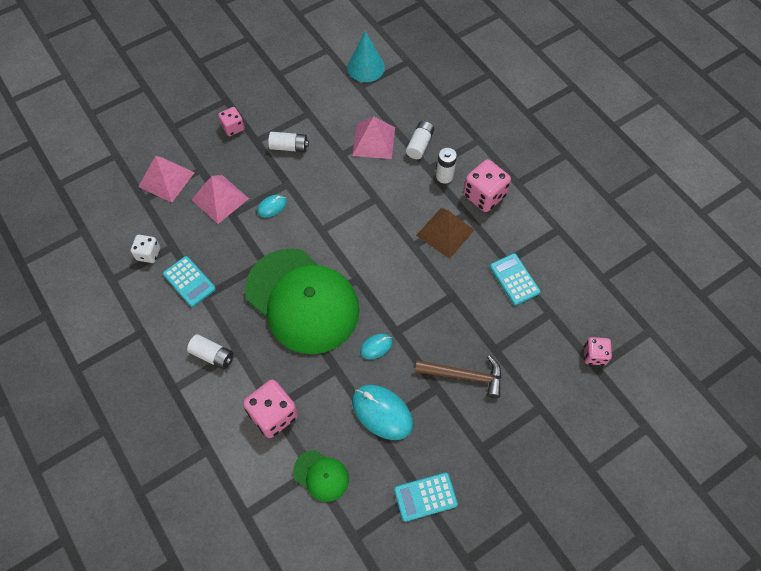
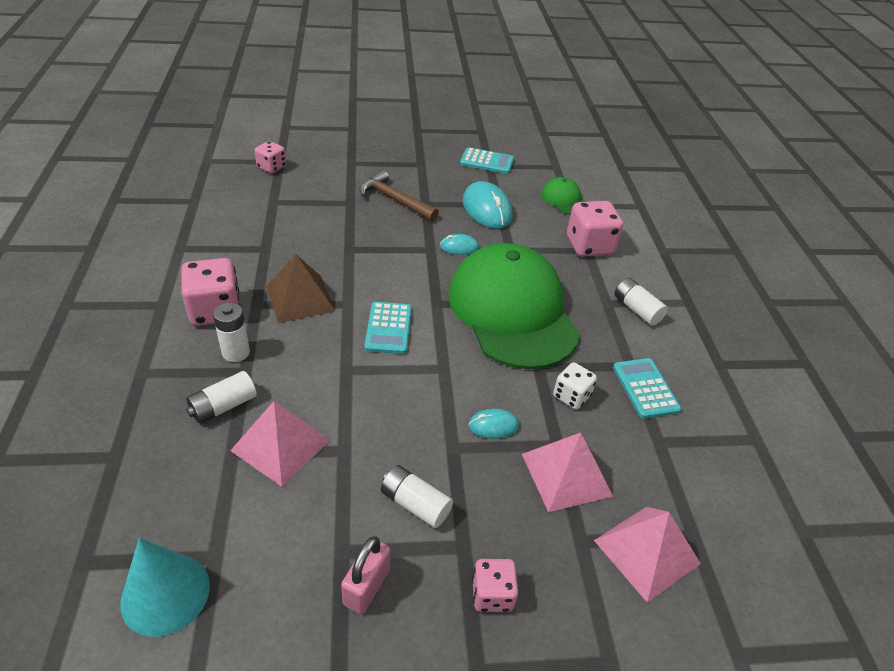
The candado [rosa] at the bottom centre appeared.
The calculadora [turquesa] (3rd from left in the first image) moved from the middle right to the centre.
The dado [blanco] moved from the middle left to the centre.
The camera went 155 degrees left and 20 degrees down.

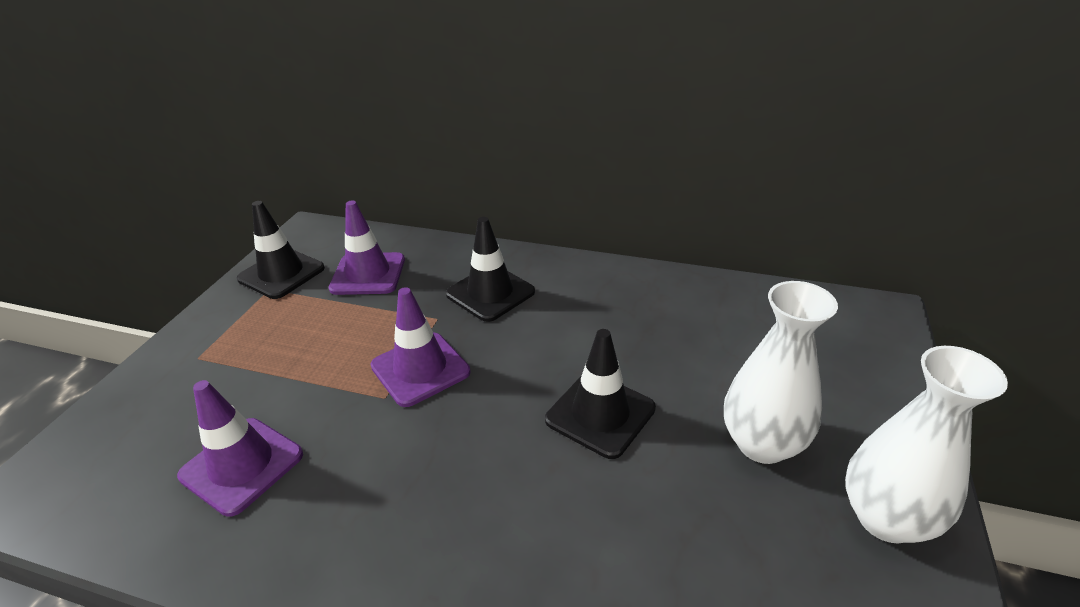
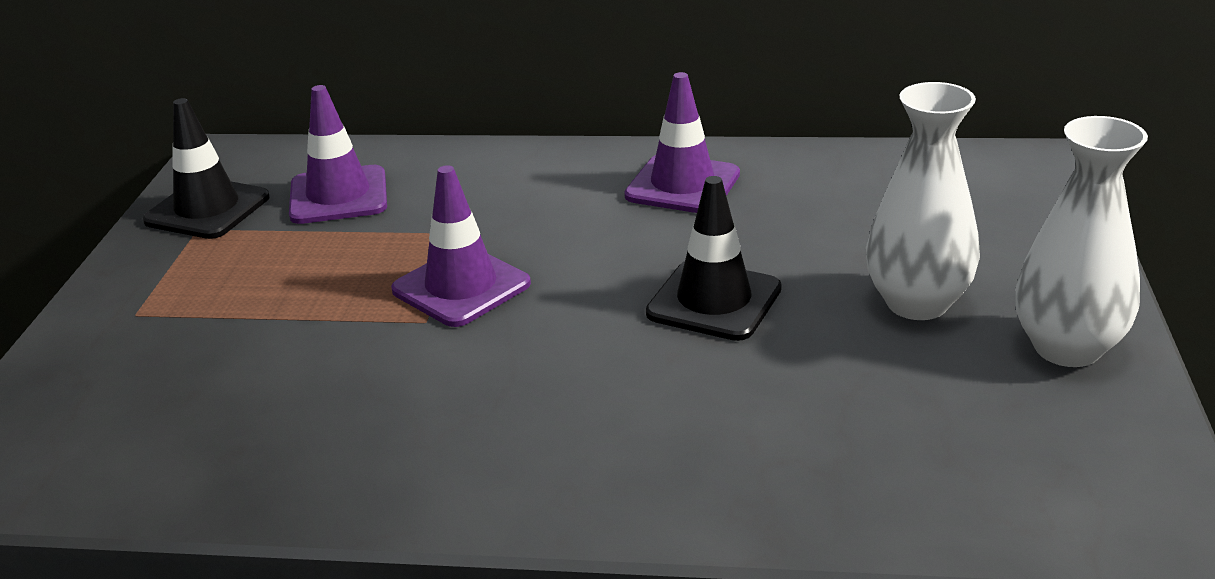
The cono de tráfico [morado] (1st from left in the first image) moved from the bottom left to the top centre.
The cono de tráfico [negro] (2nd from left) at the centre disappeared.
The camera went 10 degrees left and 5 degrees down.

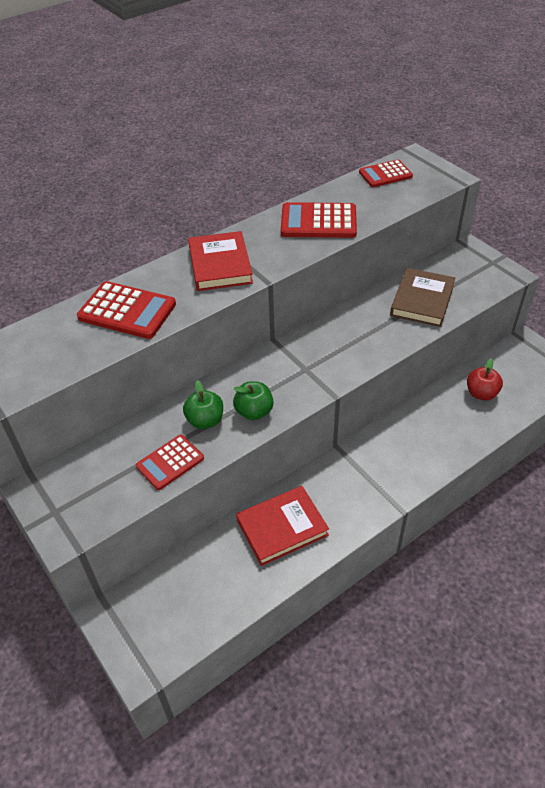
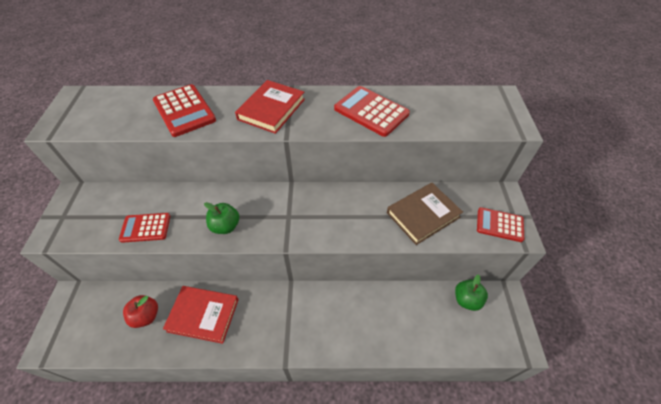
The manzana [rojo] moved from the middle right to the bottom left.
The manzana [verde] (1st from left in the first image) moved from the centre to the bottom right.
The calculadora [rojo] (4th from left) moved from the top right to the middle right.
The camera went 35 degrees right and 5 degrees up.

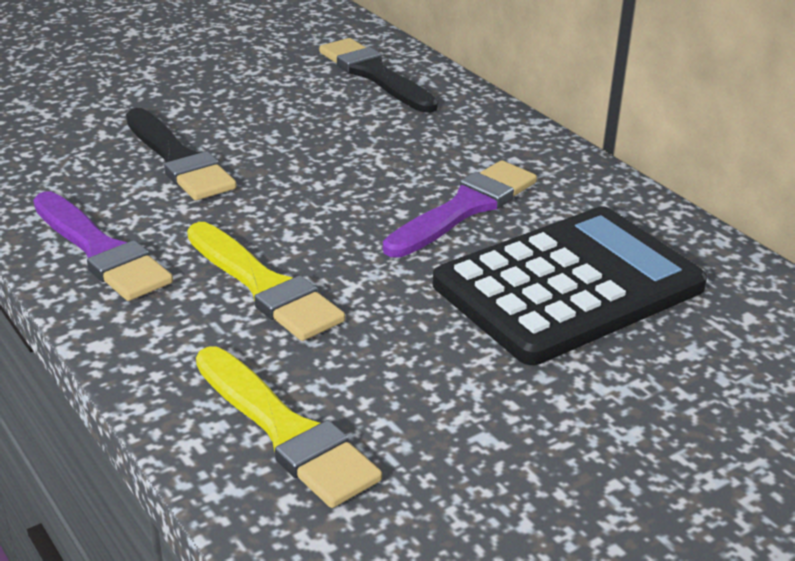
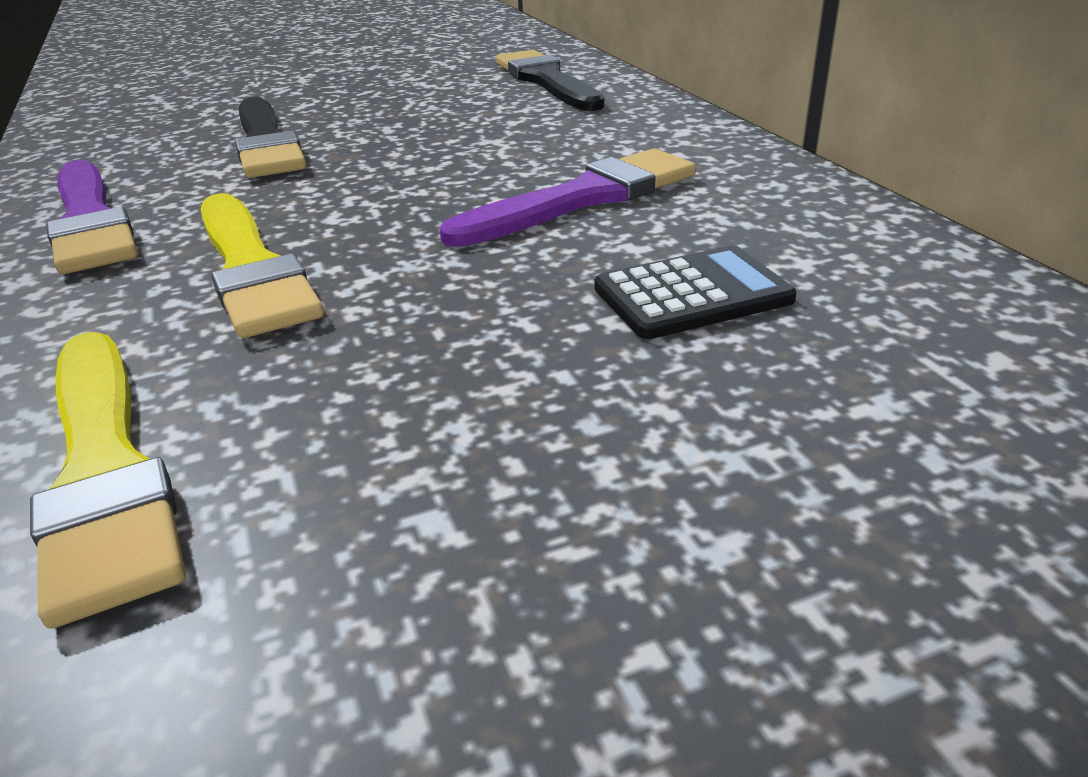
The calculadora [negro] at the middle right changed to 0.46 times the size.
The camera went 15 degrees right and 0 degrees up.

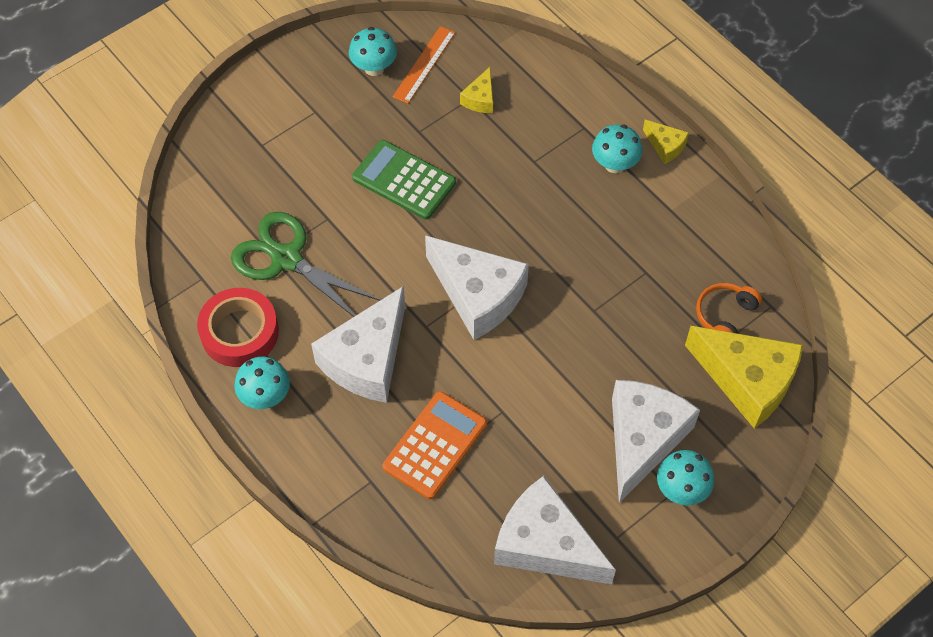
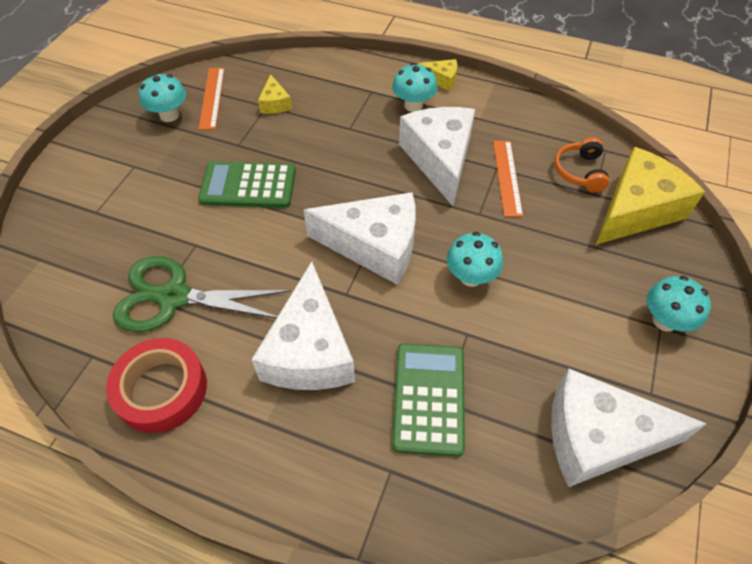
The calculadora [naranja] at the bottom centre became the calculadora [verde] (2nd from left) at the bottom centre.
The queso [blanco] (4th from left in the first image) moved from the bottom right to the top centre.
The seta [turquesa] (1st from left in the first image) moved from the middle left to the centre.
The regla [naranja] (2nd from left) at the top right appeared.
The queso [amarillo] (3rd from left) at the middle right turned 45 degrees counterclockwise.
The camera went 30 degrees left and 5 degrees down.

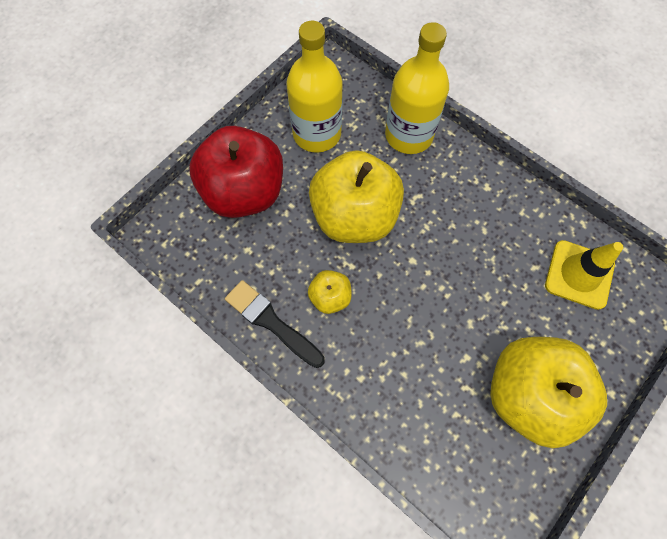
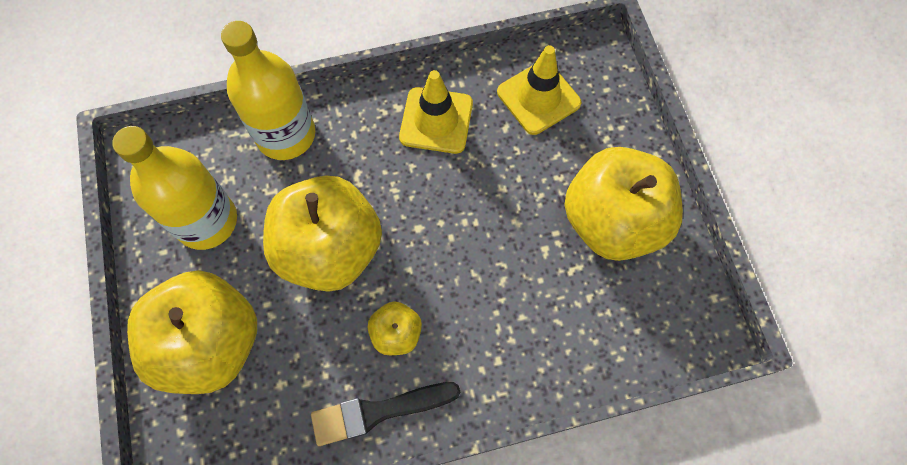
The manzana [rojo] at the top centre became the manzana [amarillo] (1st from left) at the bottom left.
The cono de tráfico [amarillo] (1st from left) at the top centre appeared.
The camera went 55 degrees left and 0 degrees up.

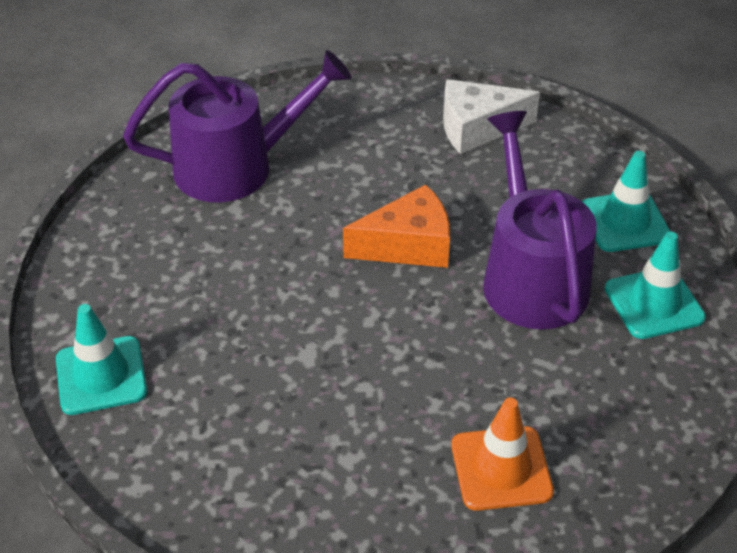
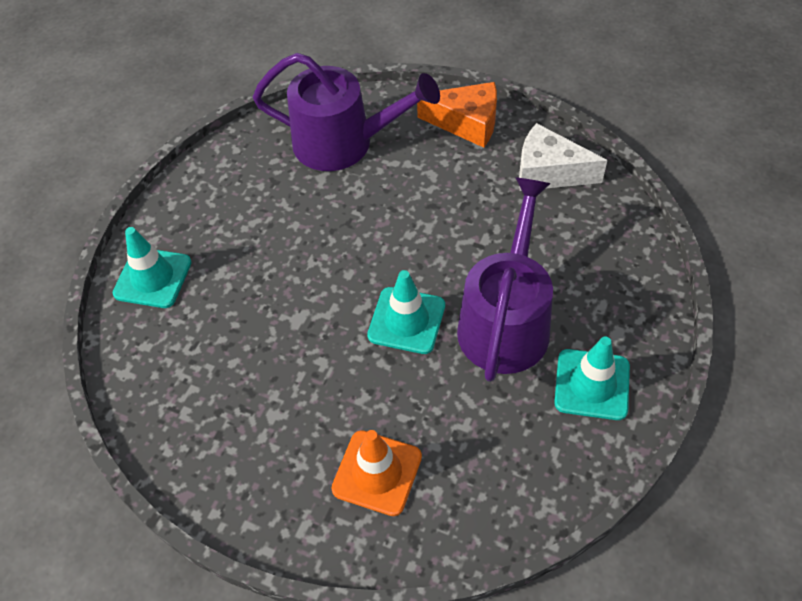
The cono de tráfico [turquesa] (2nd from left) moved from the middle right to the centre.
The queso [naranja] moved from the centre to the top centre.
The camera went 30 degrees right and 10 degrees up.

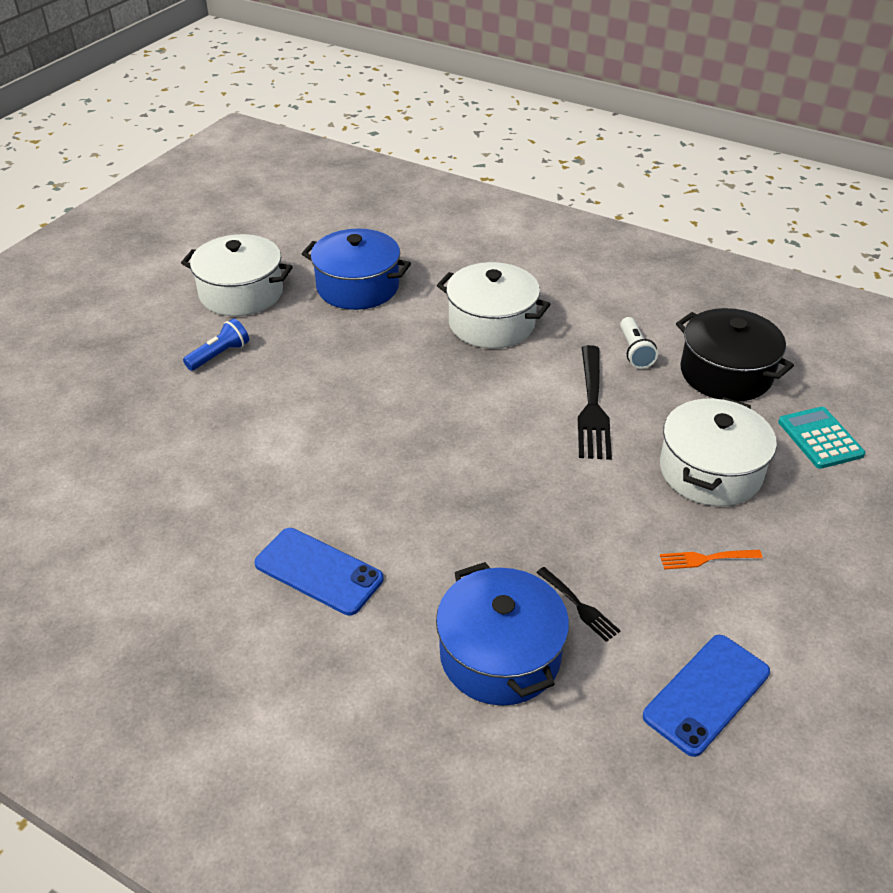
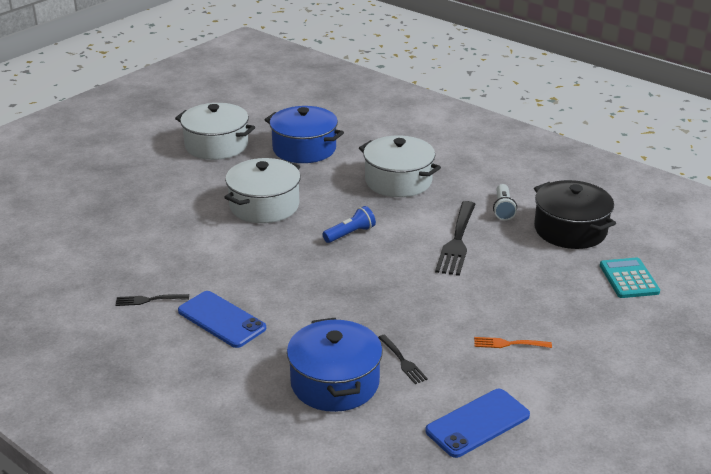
The tenedor [negro] (1st from left) at the middle left appeared.
The olla [blanco] (3rd from left in the first image) moved from the middle right to the centre.
The lámpara de mano [azul] moved from the middle left to the centre.
The camera went 10 degrees right and 10 degrees down.

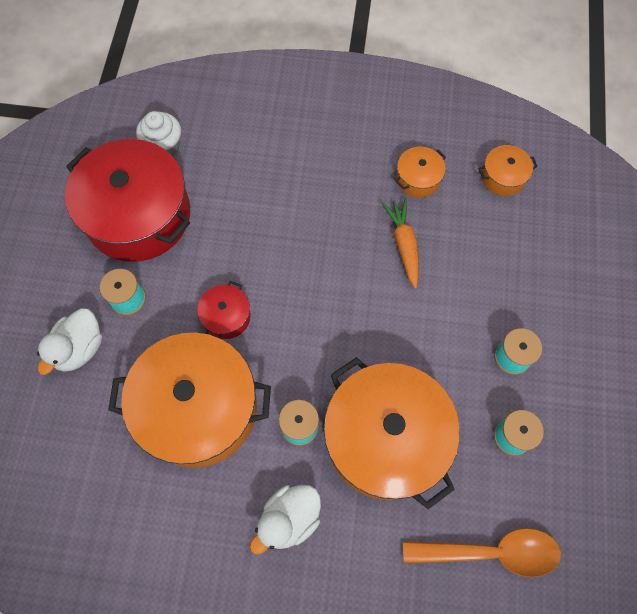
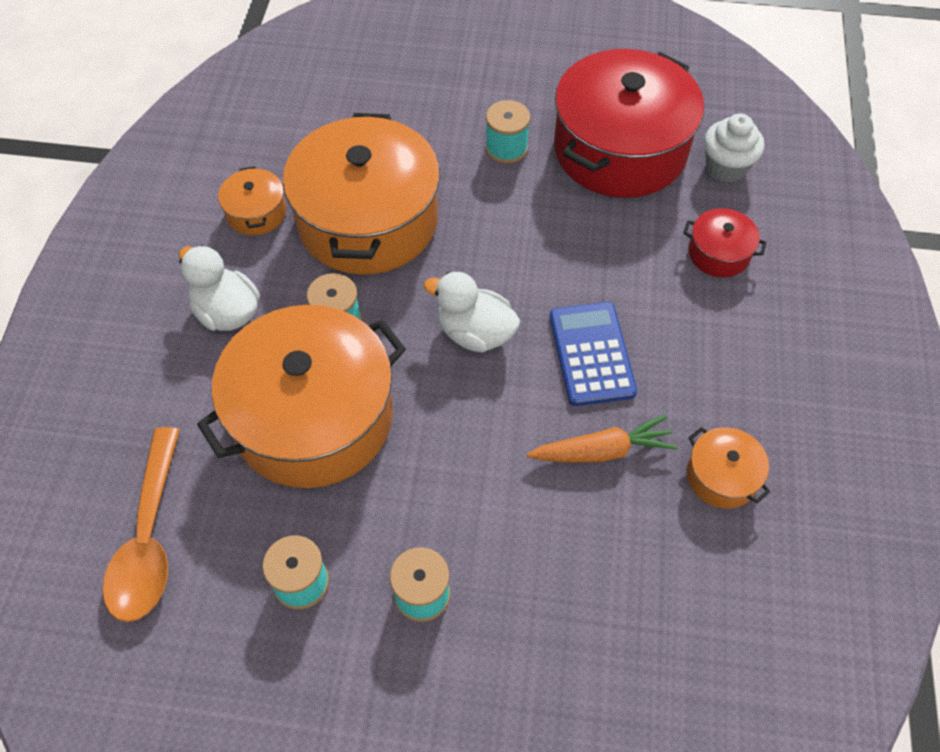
The olla [naranja] (4th from left in the first image) moved from the top right to the top left.
The pato [blanco] (1st from left in the first image) moved from the middle left to the centre.
The calculadora [azul] at the centre appeared.
The olla [rojo] (2nd from left) moved from the centre to the top right.
The camera went 90 degrees right and 10 degrees down.

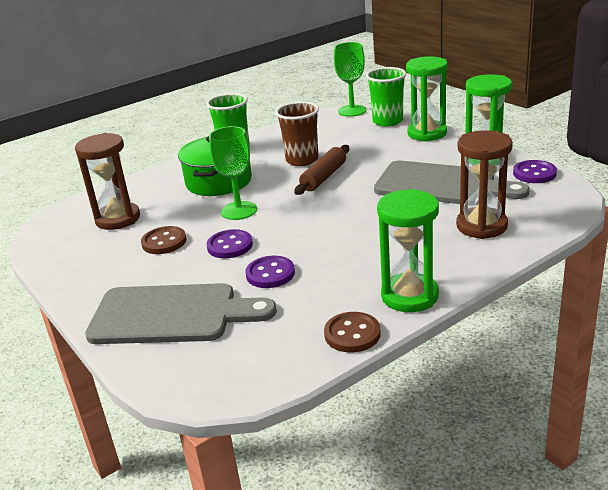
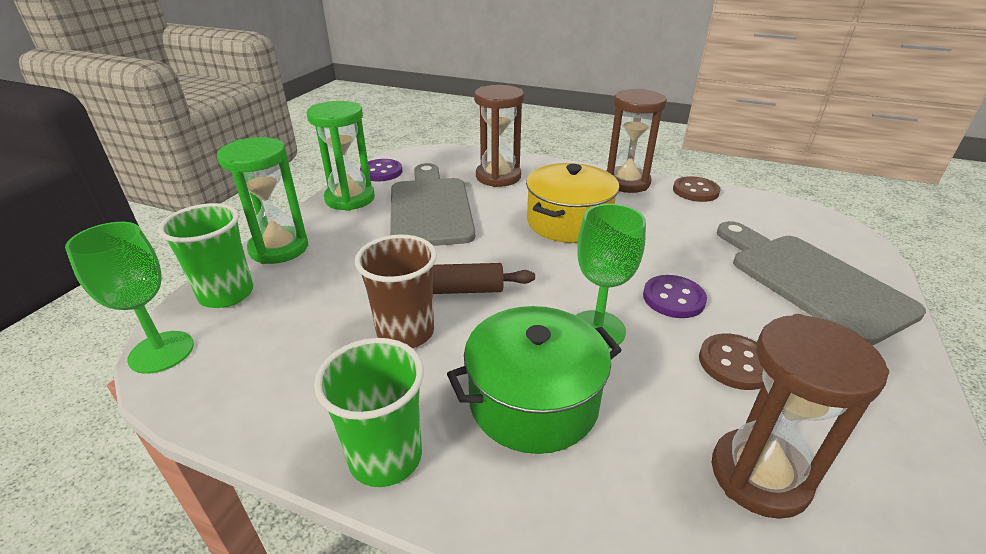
The olla [amarillo] at the centre appeared.
The reloj de arena [verde] (1st from left) at the middle right became the reloj de arena [marrón] (2nd from left) at the top centre.
The botón [morado] (2nd from left) at the centre disappeared.
The camera went 125 degrees left and 5 degrees up.

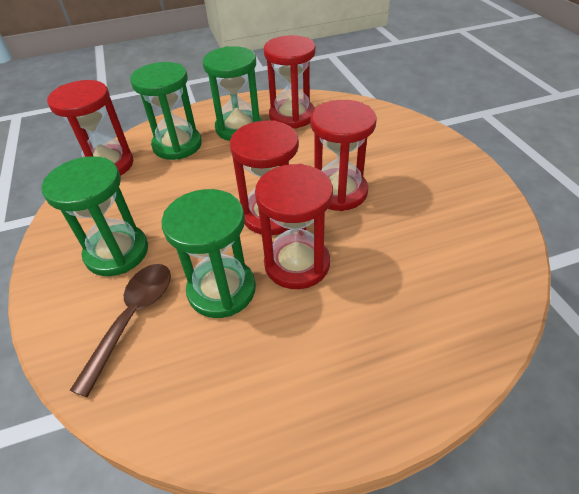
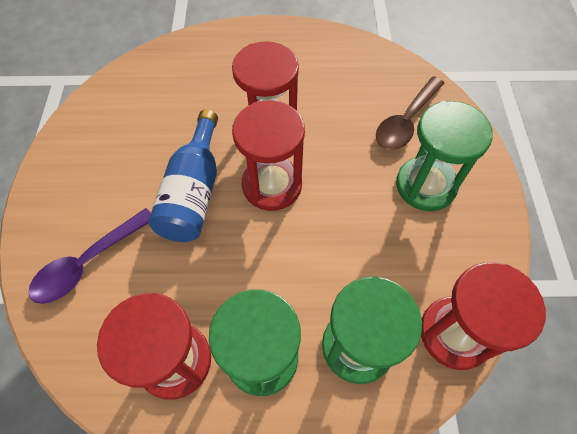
The cuchara [morado] at the middle left appeared.
The reloj de arena [rojo] (5th from left) at the top centre was replaced by the botella [azul] at the middle left.
The reloj de arena [verde] (3rd from left) at the centre disappeared.
The camera went 165 degrees left and 15 degrees up.

